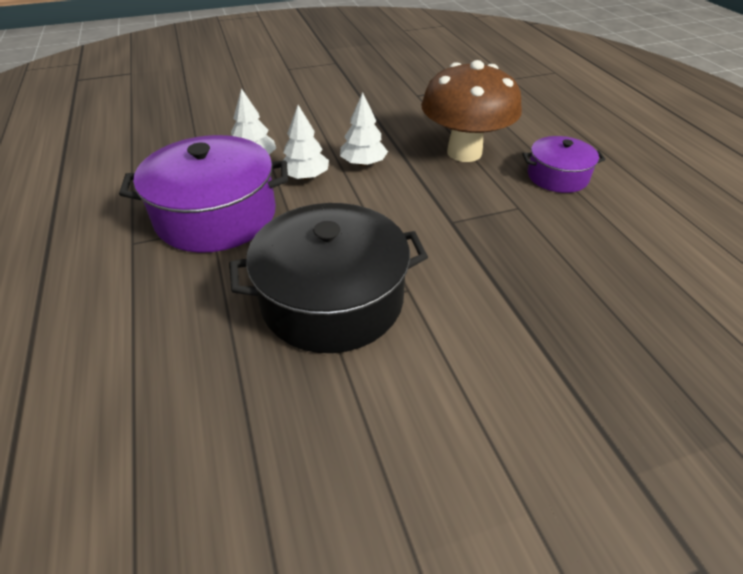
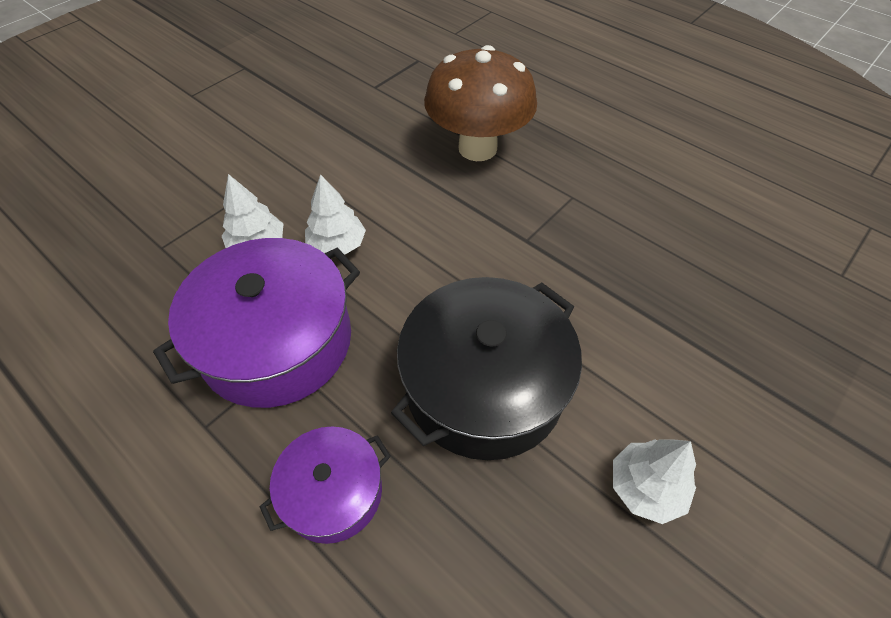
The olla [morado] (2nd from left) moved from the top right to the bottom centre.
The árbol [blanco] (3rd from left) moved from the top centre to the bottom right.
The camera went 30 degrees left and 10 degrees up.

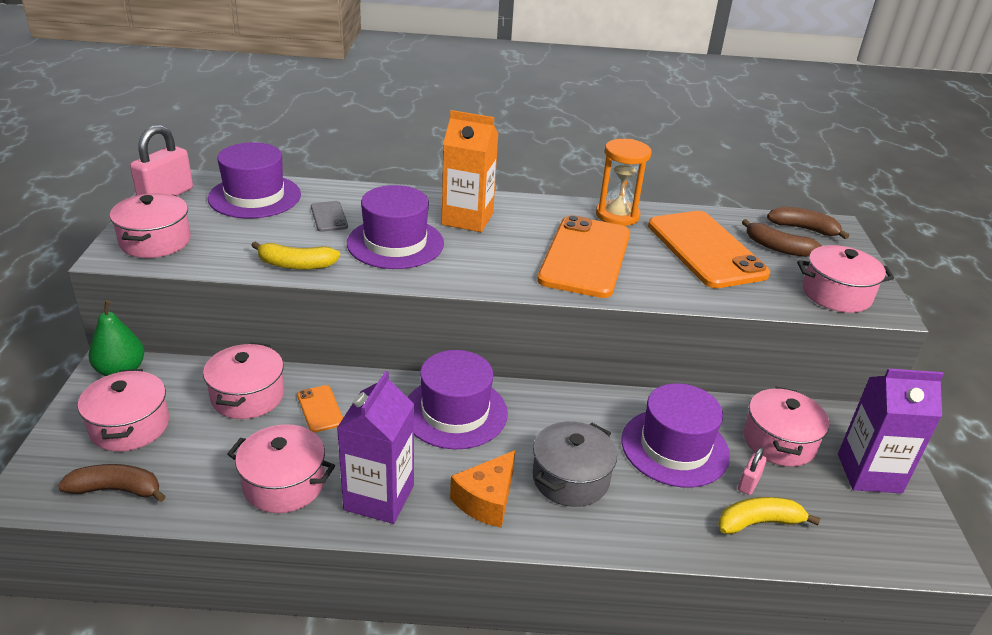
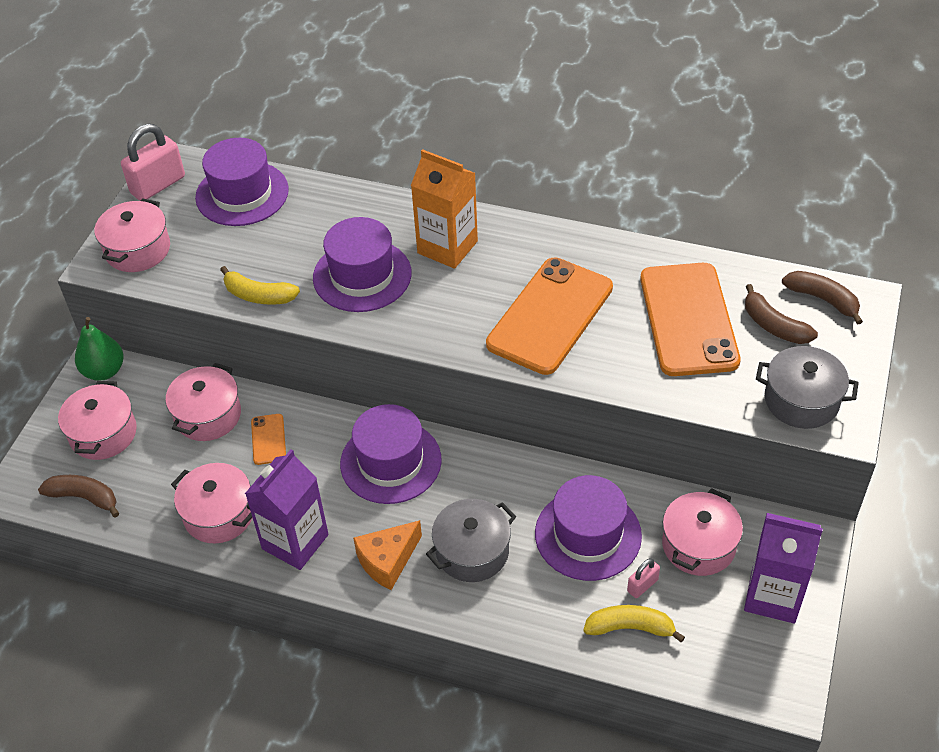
The olla [rosa] (6th from left) at the middle right became the olla [gris] (2nd from left) at the middle right.
The móvil [gris] at the middle left disappeared.
The reloj de arena [naranja] at the top centre disappeared.
The camera went 20 degrees right and 15 degrees up.

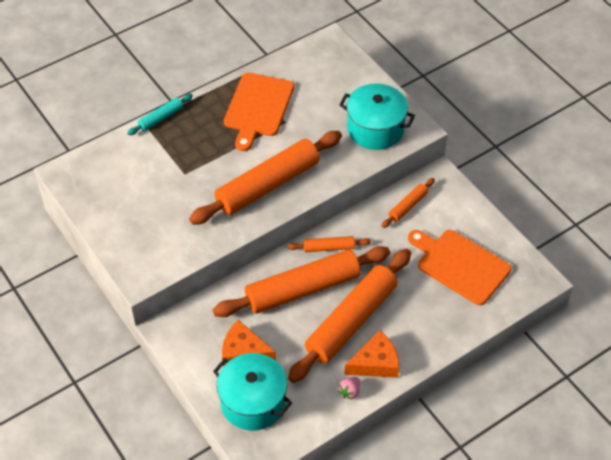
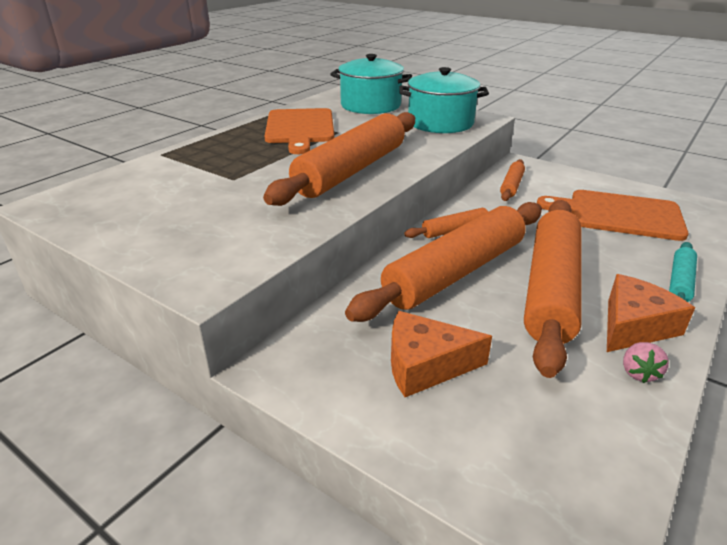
The olla [turquesa] (1st from left) moved from the bottom centre to the top centre.
The rodillo [turquesa] moved from the top left to the middle right.
The camera went 20 degrees left and 20 degrees down.

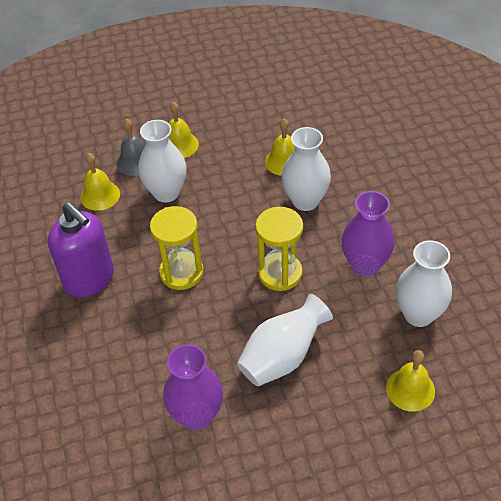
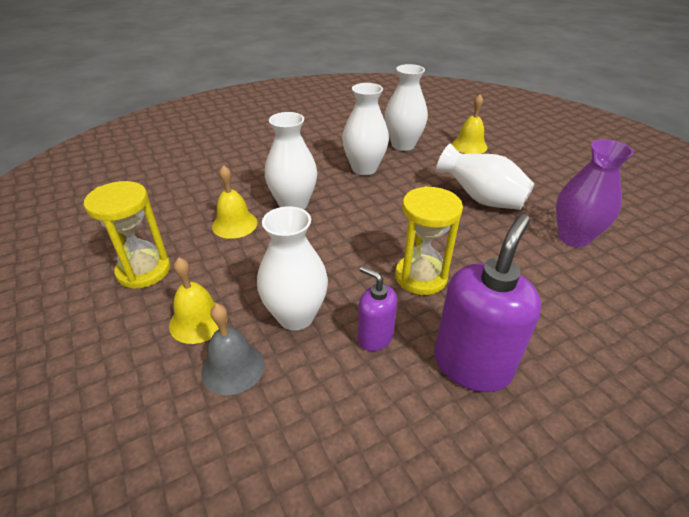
The reloj de arena [amarillo] (2nd from left in the first image) moved from the centre to the middle left.
The florero [morado] (2nd from left) at the middle right became the florero [blanco] (3rd from left) at the top centre.
The dispensador de jabón [morado] (1st from left) at the centre appeared.
The campana [amarillo] (1st from left) at the middle left disappeared.
The camera went 105 degrees left and 10 degrees down.

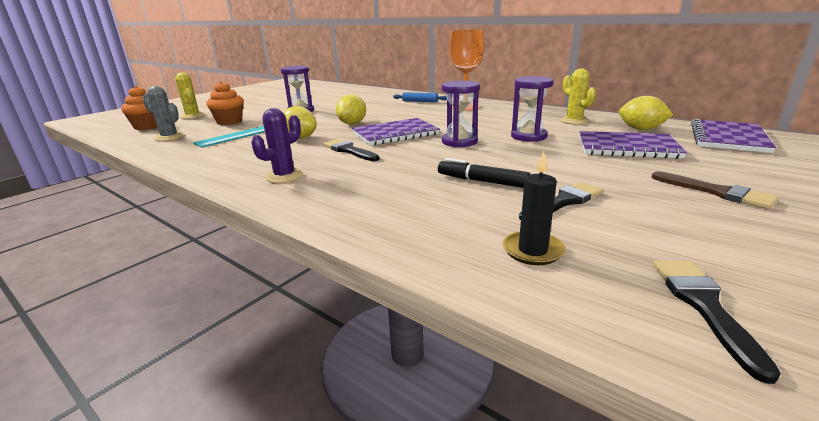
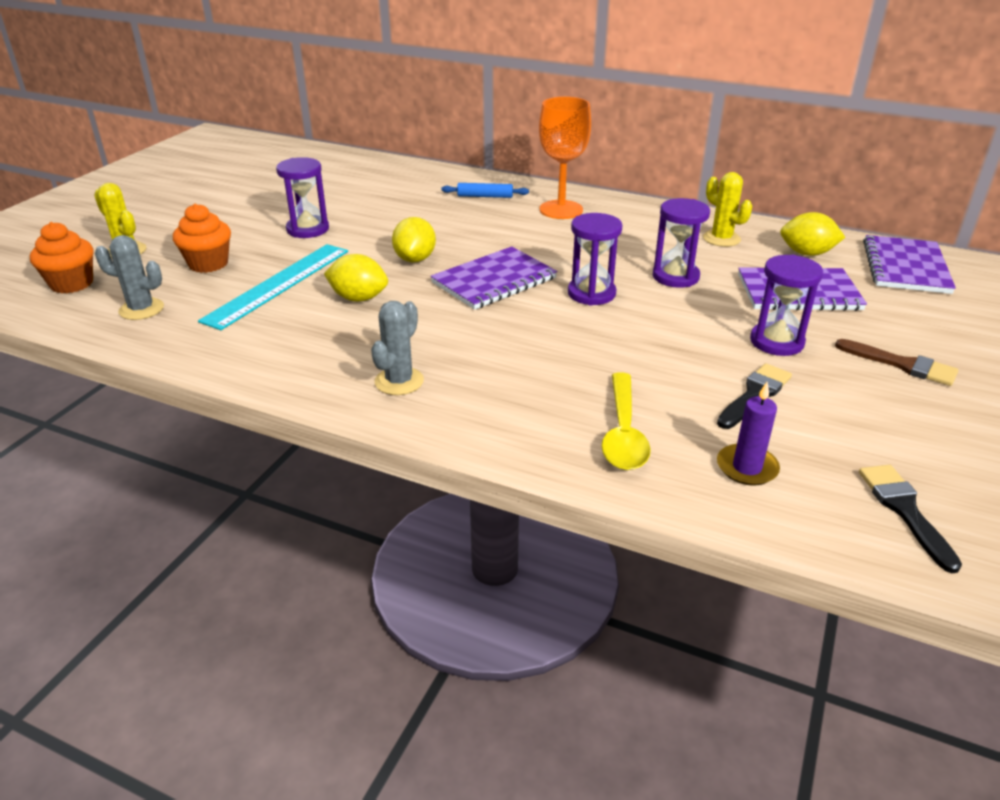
The cactus [morado] at the centre became the cactus [gris] (2nd from left) at the centre.
The cuchara [amarillo] at the centre appeared.
The vela [negro] at the centre became the vela [morado] at the middle right.
The reloj de arena [morado] (4th from left) at the middle right appeared.
The pincel [negro] (1st from left) at the centre disappeared.
The rotulador [negro] at the centre disappeared.
The camera went 15 degrees left and 10 degrees up.

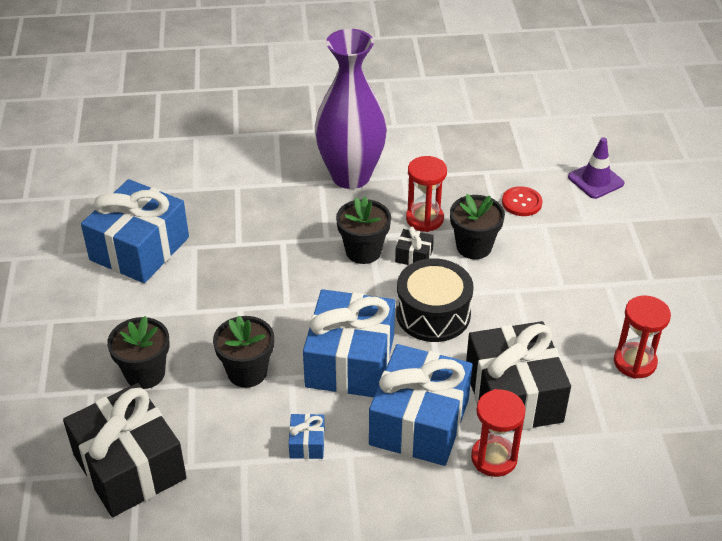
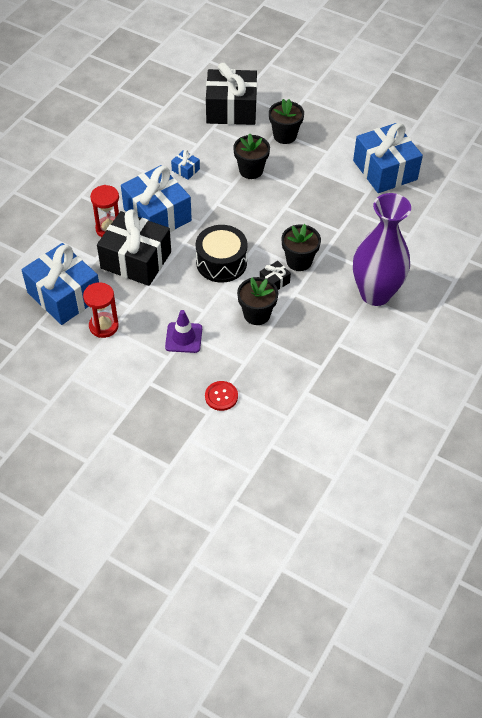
The regalo [azul] (3rd from left in the first image) moved from the centre to the middle left.
The cono de tráfico [morado] moved from the top right to the centre.
The botón [rojo] moved from the middle right to the centre.
The reloj de arena [rojo] (1st from left) at the centre disappeared.
The camera went 125 degrees right and 10 degrees up.

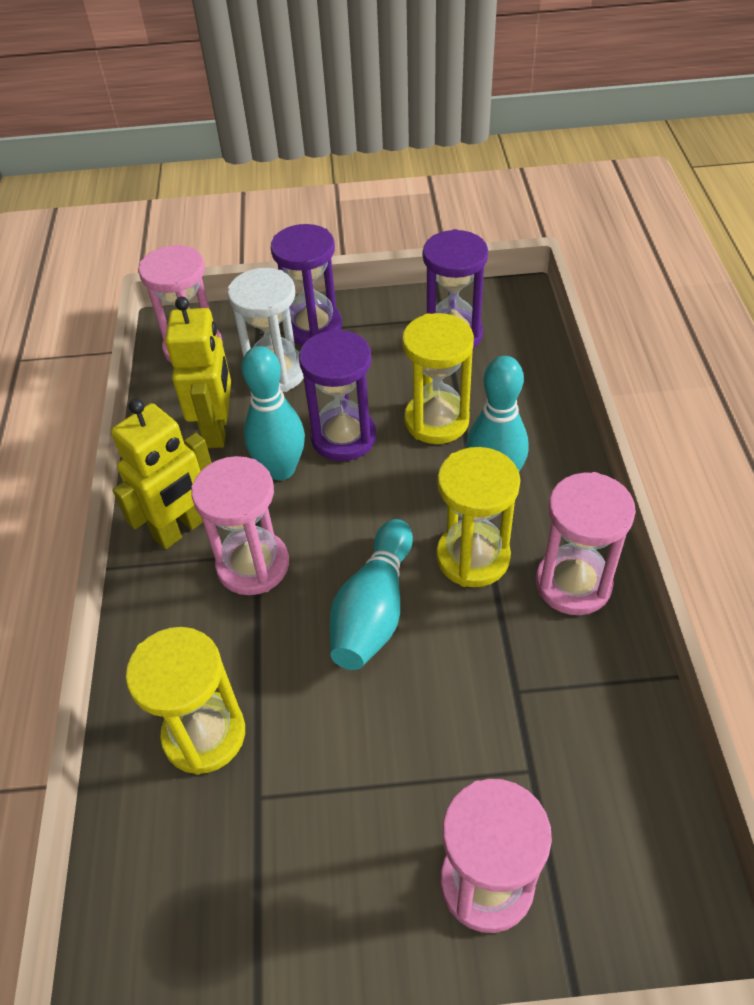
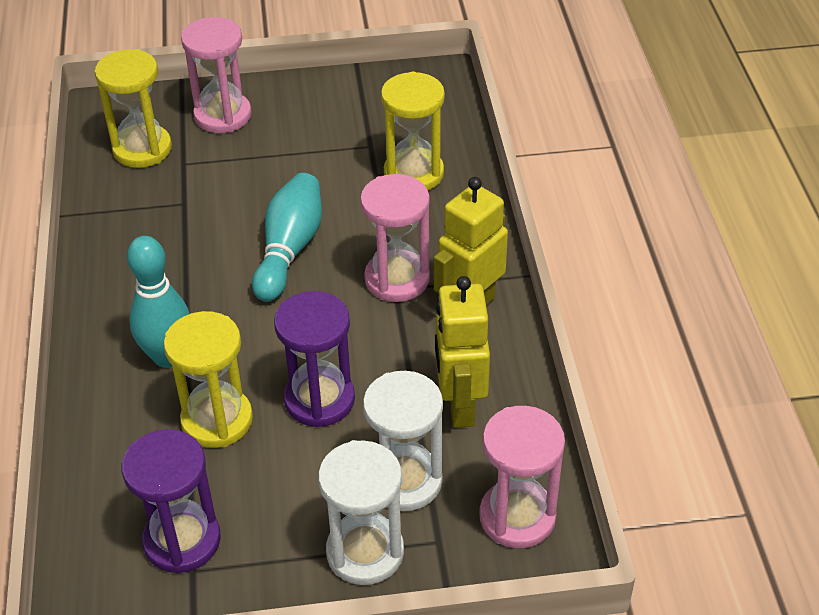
The reloj de arena [amarillo] (3rd from left in the first image) moved from the centre to the top left.
The reloj de arena [morado] (1st from left) at the top centre became the reloj de arena [blanco] (1st from left) at the bottom centre.
The bolo [turquesa] (1st from left) at the centre disappeared.
The reloj de arena [rosa] (4th from left) at the middle right disappeared.
The camera went 175 degrees right and 5 degrees down.

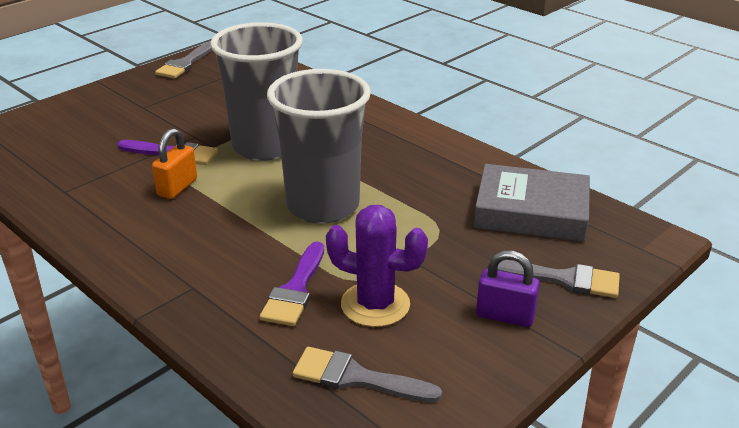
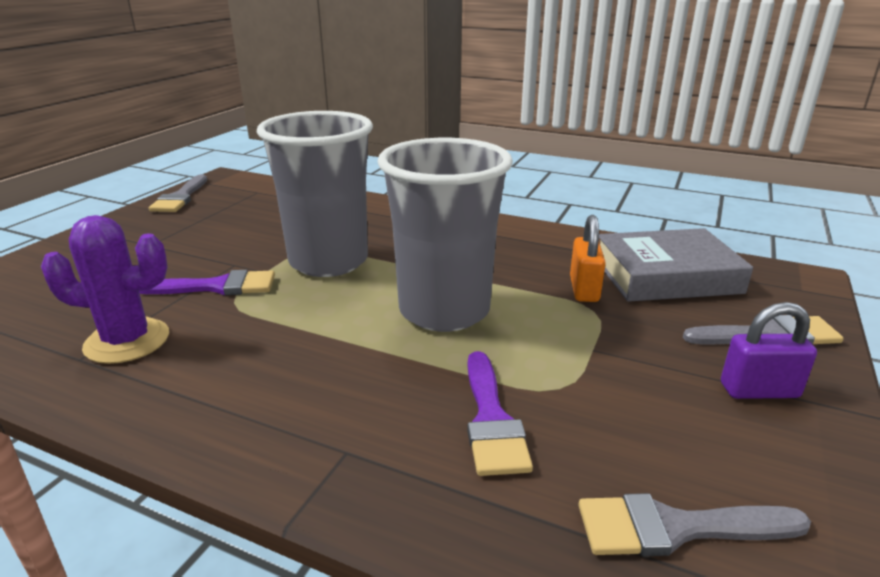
The cactus [morado] moved from the centre to the middle left.
The candado [naranja] moved from the middle left to the middle right.
The camera went 20 degrees left and 5 degrees down.

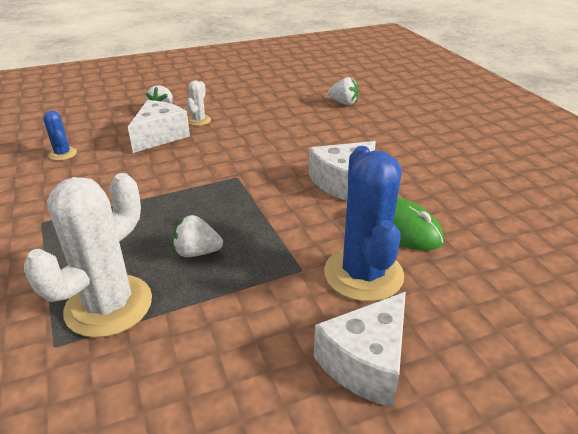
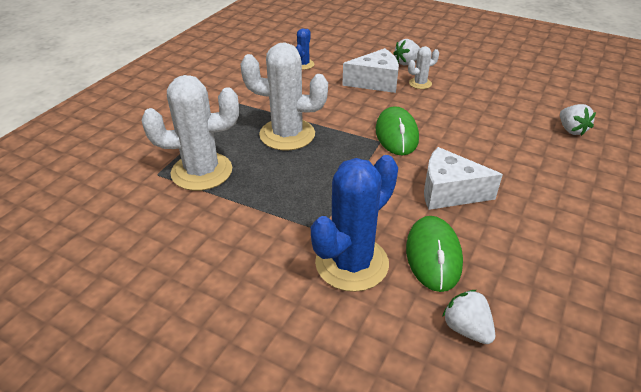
The cactus [blanco] (2nd from left) at the top centre appeared.
The ratón [verde] (1st from left) at the centre appeared.
The fresa [blanco] (2nd from left) moved from the centre to the bottom right.
The queso [blanco] (3rd from left) at the bottom centre disappeared.
The camera went 50 degrees right and 5 degrees up.

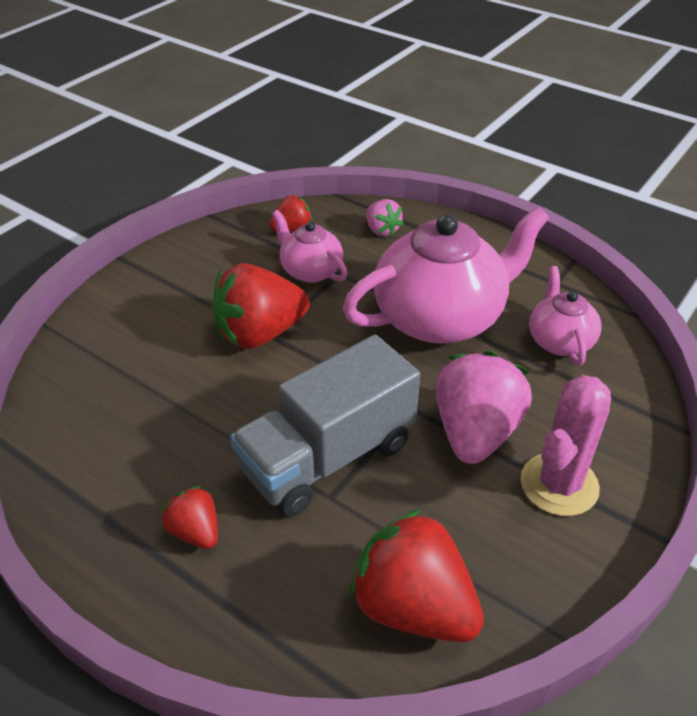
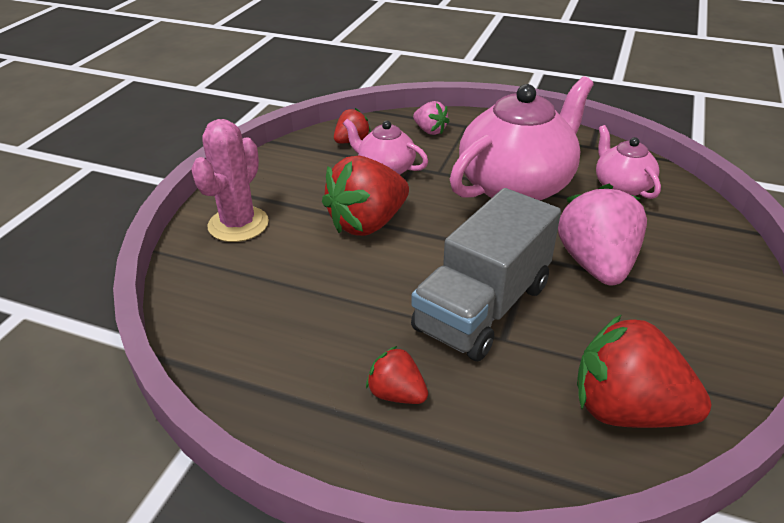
The cactus [rosa] moved from the middle right to the middle left.
The camera went 15 degrees left and 5 degrees down.

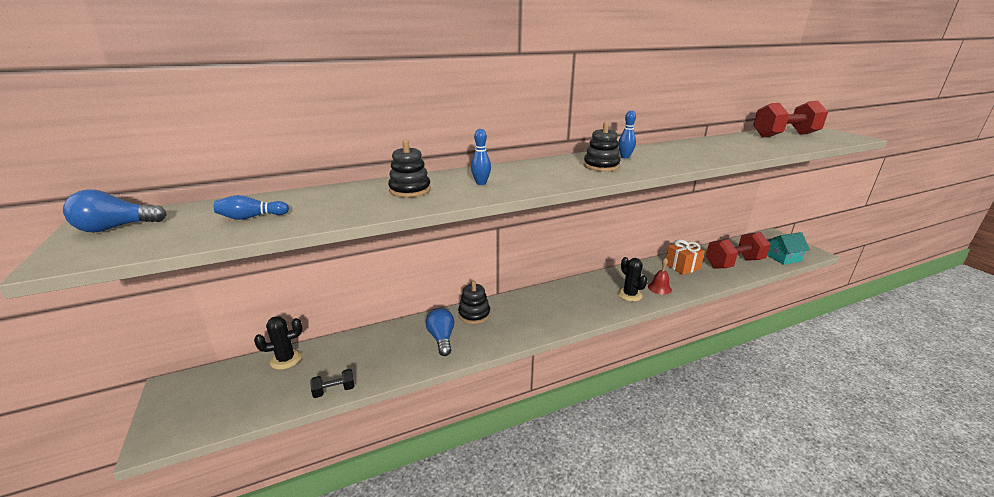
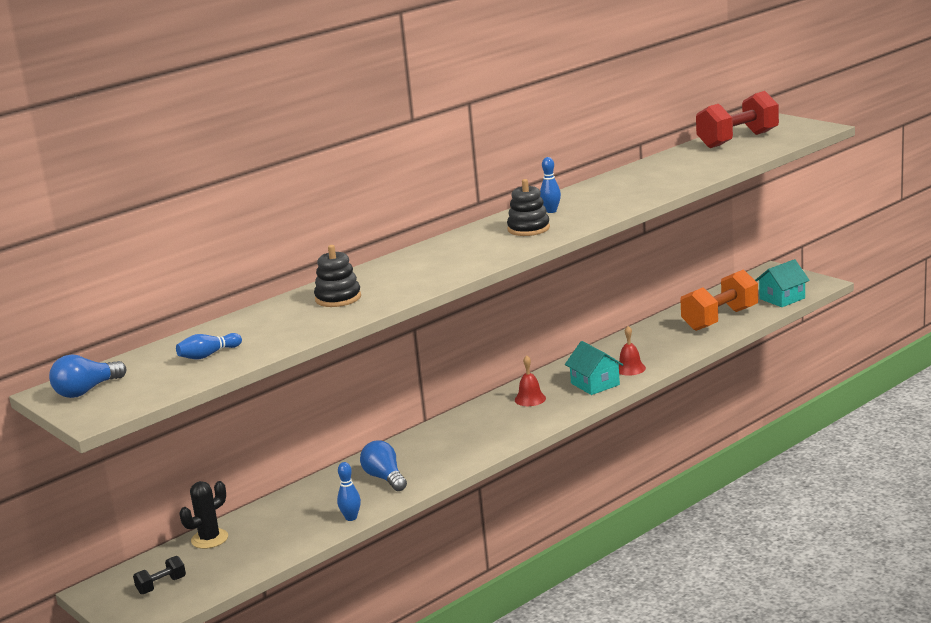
The mancuerna [negro] moved from the bottom centre to the bottom left.
The bolo [azul] (2nd from left) moved from the top centre to the bottom centre.
The campana [rojo] (1st from left) at the centre appeared.
The cactus [negro] (2nd from left) at the centre was replaced by the casa [turquesa] (1st from left) at the centre.
The mancuerna [rojo] (1st from left) at the middle right became the mancuerna [naranja] at the middle right.
The juguete apilable [negro] (2nd from left) at the centre disappeared.
The regalo [naranja] at the middle right disappeared.
The camera went 15 degrees left and 5 degrees down.

